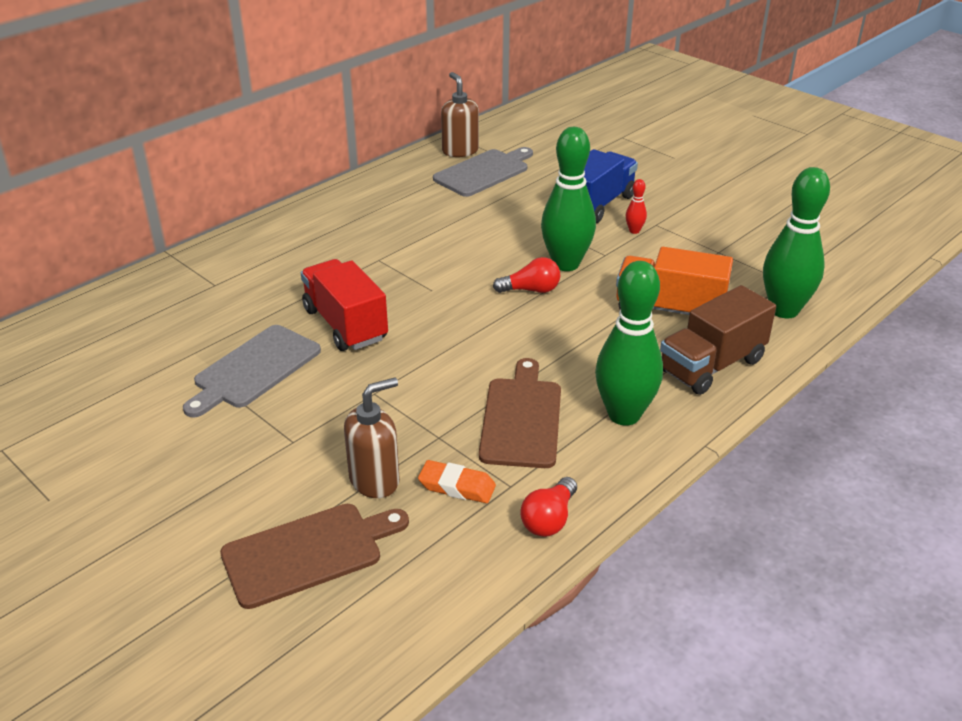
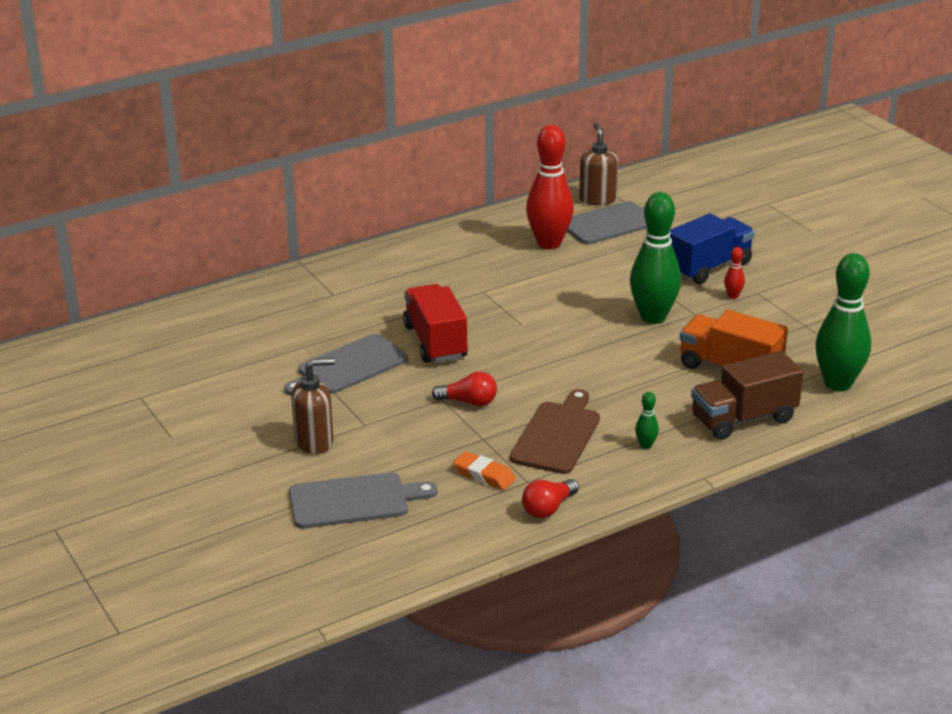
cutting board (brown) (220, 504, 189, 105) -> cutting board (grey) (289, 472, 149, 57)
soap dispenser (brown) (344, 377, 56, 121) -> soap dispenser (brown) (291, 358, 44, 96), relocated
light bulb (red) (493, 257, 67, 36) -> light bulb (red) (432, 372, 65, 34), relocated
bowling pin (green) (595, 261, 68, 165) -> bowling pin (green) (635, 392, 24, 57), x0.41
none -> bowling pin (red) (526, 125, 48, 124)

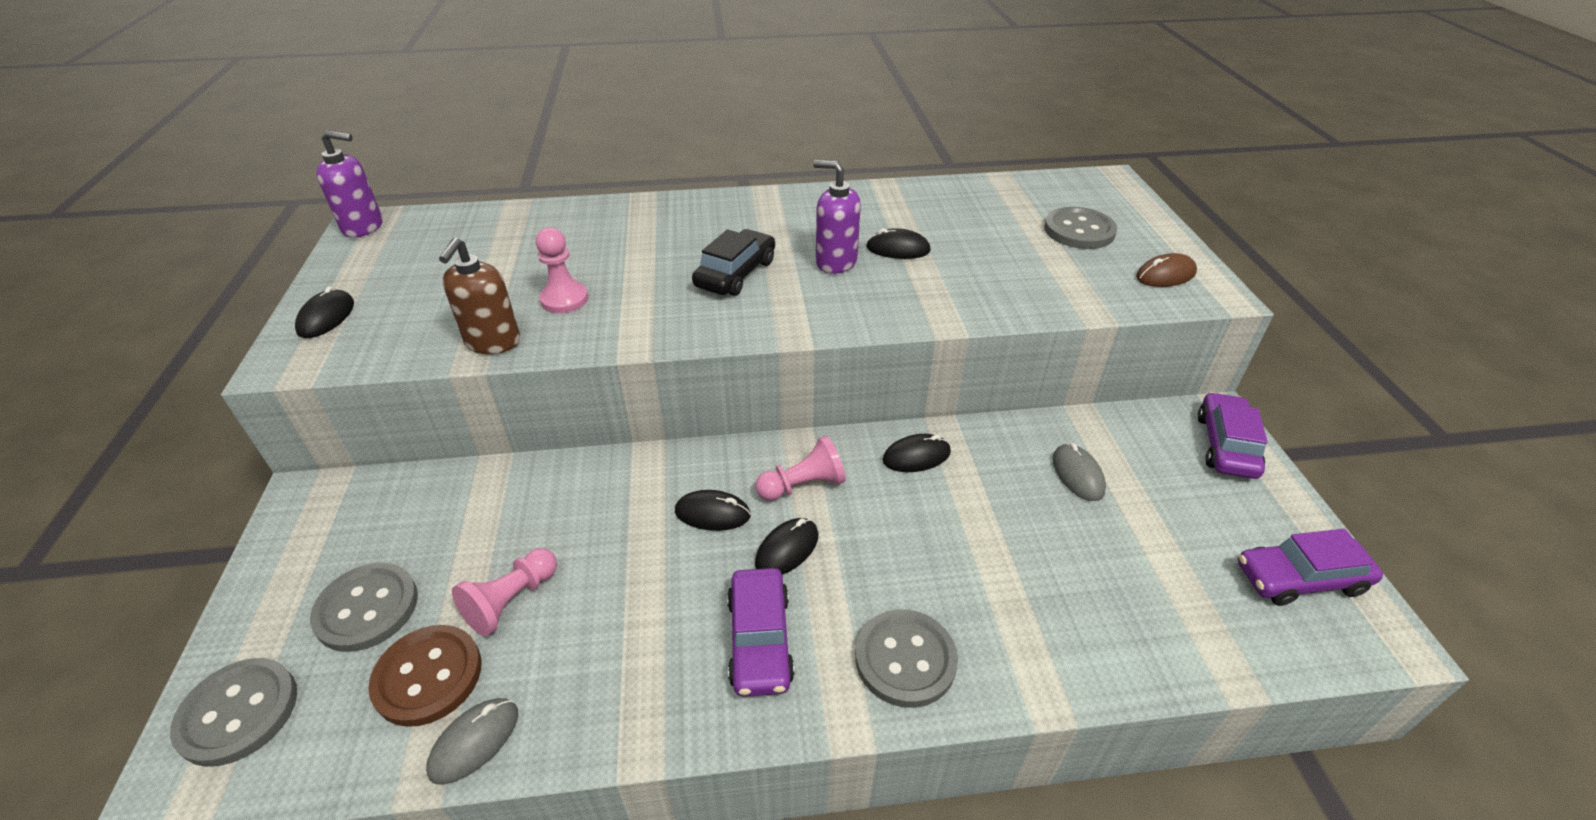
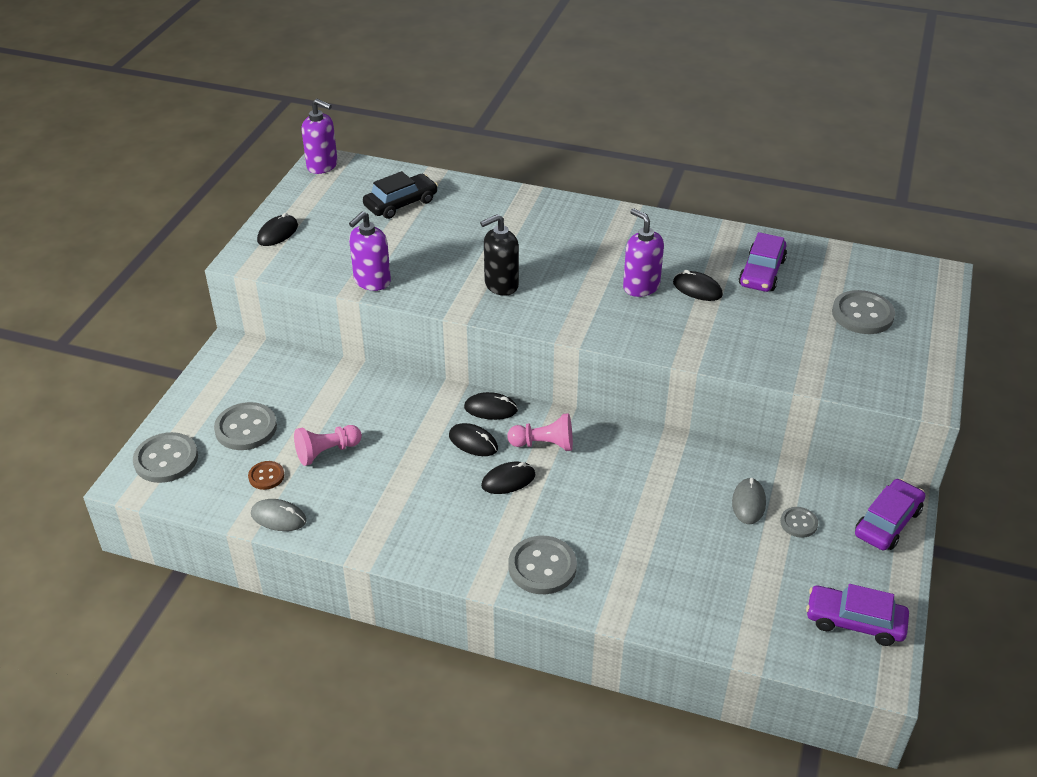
button (brown) (368, 625, 113, 102) -> button (brown) (248, 461, 36, 29), x0.56
mouse (grey) (426, 698, 92, 87) -> mouse (grey) (251, 499, 56, 32), 45 degrees clockwise
soap dispenser (brown) (439, 238, 81, 116) -> soap dispenser (purple) (349, 211, 42, 80)
pawn (pink) (536, 228, 52, 85) -> none
car (black) (692, 229, 83, 67) -> car (black) (363, 171, 75, 48), relocated
car (purple) (727, 568, 68, 129) -> car (purple) (739, 232, 48, 60), relocated
mouse (black) (882, 434, 69, 38) -> mouse (black) (464, 392, 54, 28), relocated
mouse (brown) (1136, 253, 61, 34) -> none
none -> soap dispenser (black) (480, 214, 39, 82)
none -> button (grey) (780, 507, 38, 31)

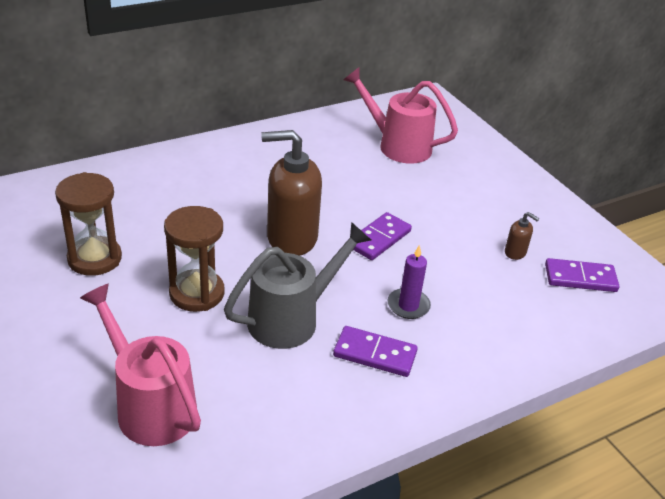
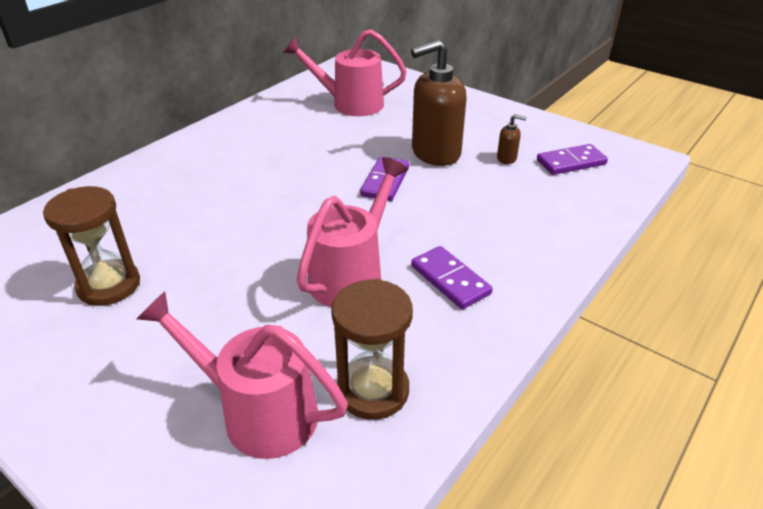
hourglass (brown) (164, 206, 60, 106) -> hourglass (brown) (331, 279, 82, 141), relocated
watering can (grey) (224, 222, 147, 127) -> watering can (pink) (297, 157, 111, 150)
soap dispenser (brown) (261, 130, 61, 126) -> soap dispenser (brown) (411, 40, 56, 126), relocated
domino (purple) (333, 326, 85, 51) -> domino (purple) (411, 246, 82, 63), 60 degrees clockwise
candle (purple) (388, 245, 43, 74) -> none

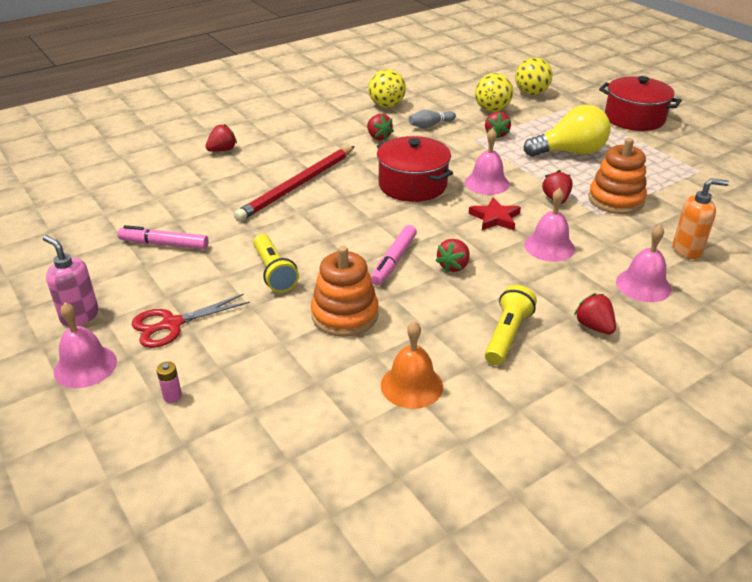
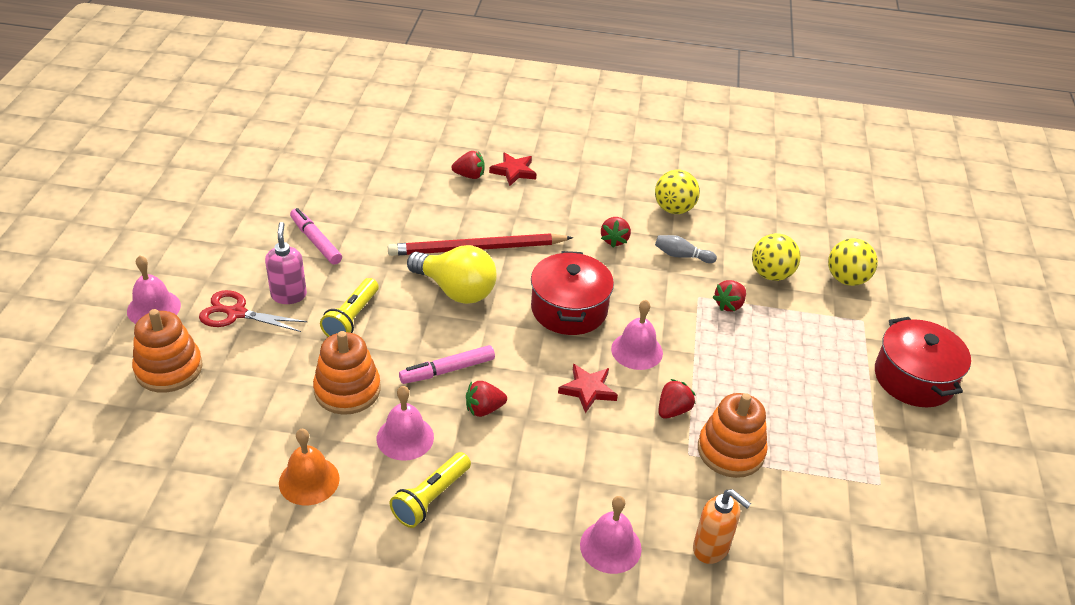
soap dispenser (pink) (43, 235, 56, 92) -> soap dispenser (pink) (265, 222, 42, 82), relocated
battery (pink) (156, 361, 26, 42) -> stacking toy (orange) (132, 309, 71, 84)
flashlight (yellow) (485, 285, 52, 80) -> flashlight (yellow) (390, 452, 81, 76), 150 degrees clockwise
light bulb (yellow) (524, 105, 86, 52) -> light bulb (yellow) (407, 245, 90, 59), relocated
bell (pink) (524, 188, 51, 74) -> bell (pink) (377, 386, 57, 75), relocated
strawberry (red) (574, 293, 42, 41) -> none
none -> star (red) (489, 152, 47, 34)

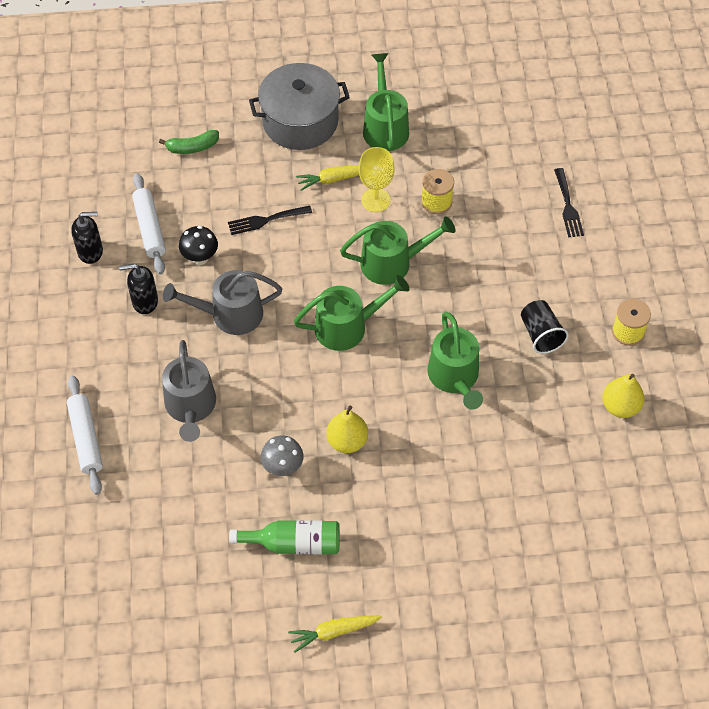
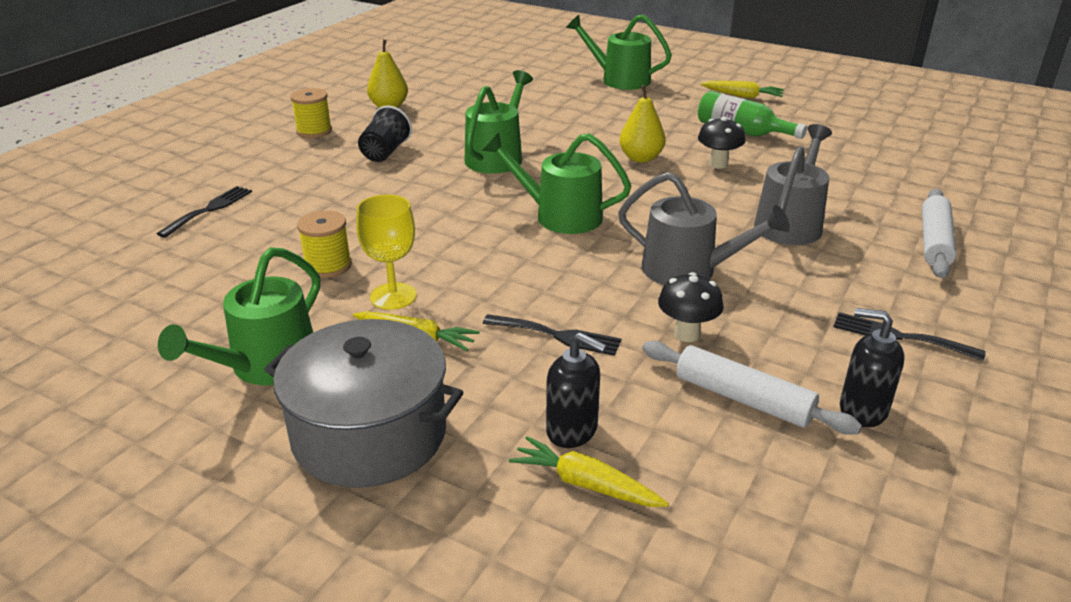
soap dispenser (black) (119, 264, 39, 50) -> soap dispenser (black) (546, 332, 61, 116), relocated
rolling pin (white) (132, 173, 34, 101) -> rolling pin (white) (642, 341, 220, 94), 75 degrees counterclockwise
banana (green) (159, 130, 60, 24) -> carrot (yellow) (509, 436, 160, 71)
mushroom (grey) (261, 435, 42, 41) -> mushroom (black) (698, 117, 47, 52)
watering can (green) (340, 216, 116, 69) -> watering can (green) (566, 14, 106, 76), relocated
none -> fork (black) (833, 312, 153, 49)

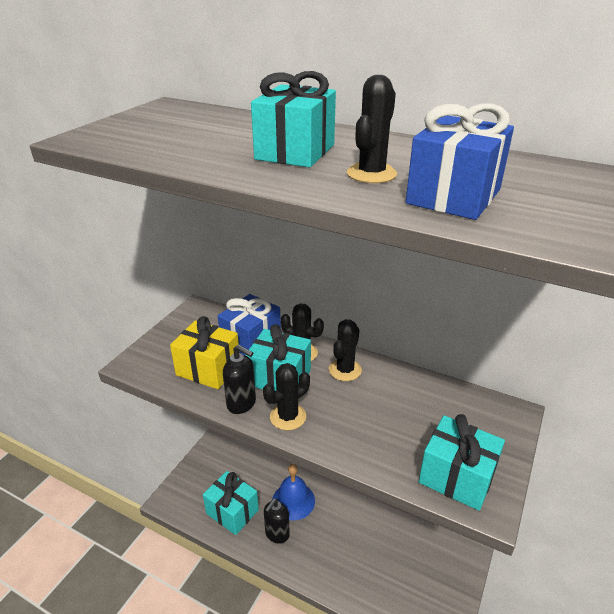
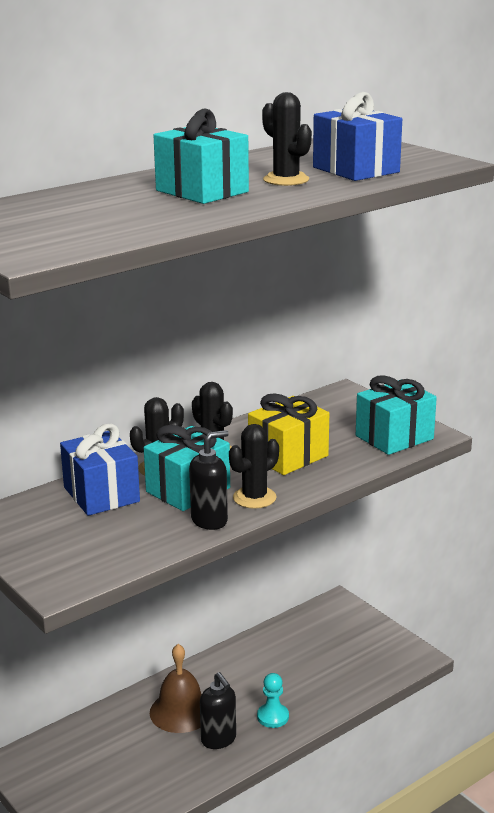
gift (yellow) (170, 316, 70, 73) -> gift (yellow) (248, 393, 81, 82), relocated
gift (turquoise) (203, 471, 56, 64) -> none
cactus (black) (263, 363, 47, 67) -> cactus (black) (229, 424, 50, 85), 60 degrees clockwise
bell (blue) (272, 464, 43, 56) -> bell (brown) (150, 644, 52, 89)
none -> pawn (turquoise) (257, 673, 32, 55)

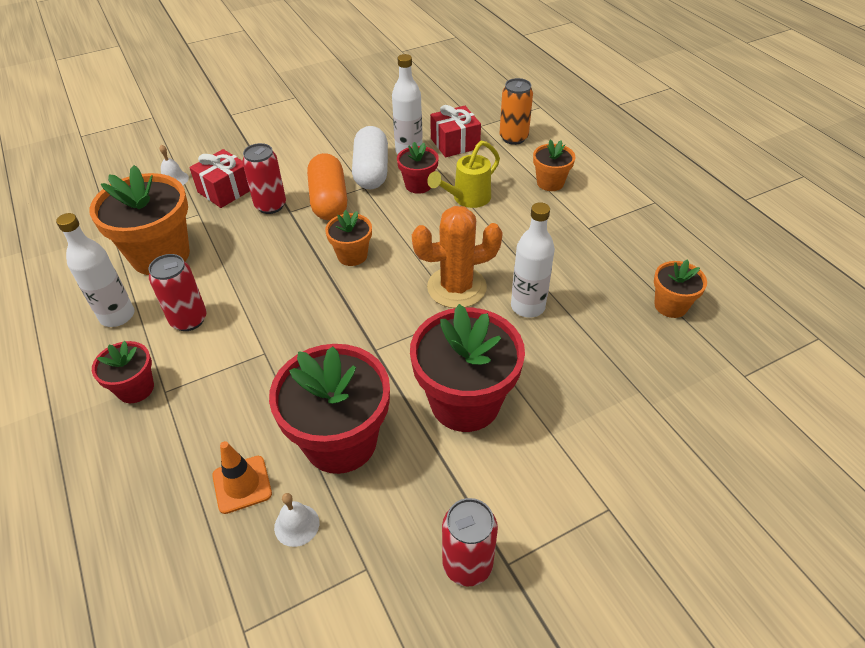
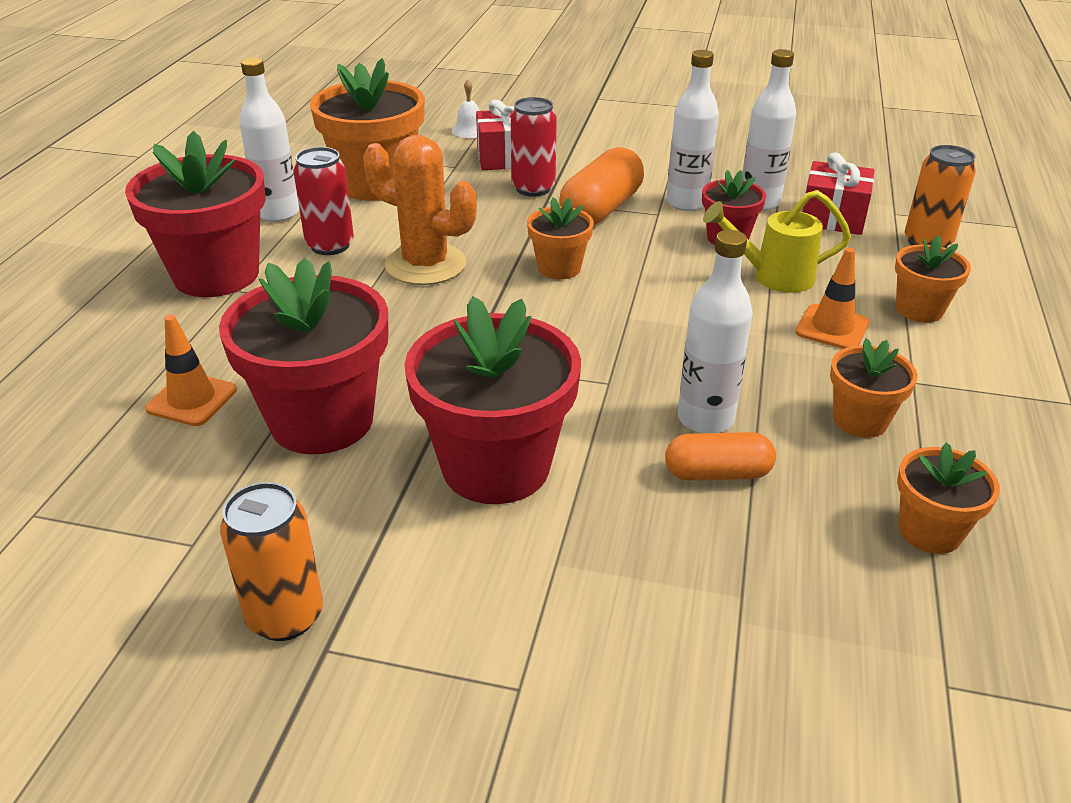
flower pot (red) (92, 341, 62, 62) -> flower pot (red) (125, 131, 141, 166), x1.92
bell (white) (274, 493, 45, 54) -> none
capsule (white) (352, 126, 36, 63) -> bottle (white) (666, 50, 53, 161)
cactus (orange) (412, 206, 91, 102) -> cactus (orange) (363, 135, 114, 150), relocated
can (red) (442, 498, 56, 88) -> can (orange) (220, 482, 103, 159)
none -> capsule (orange) (665, 432, 111, 49)
none -> traffic cone (orange) (795, 248, 74, 101)
none -> flower pot (orange) (830, 338, 88, 100)

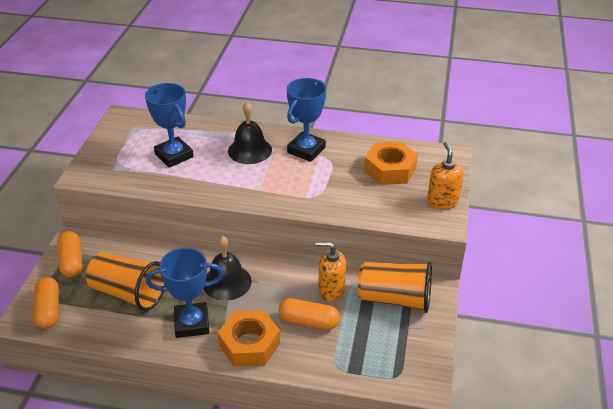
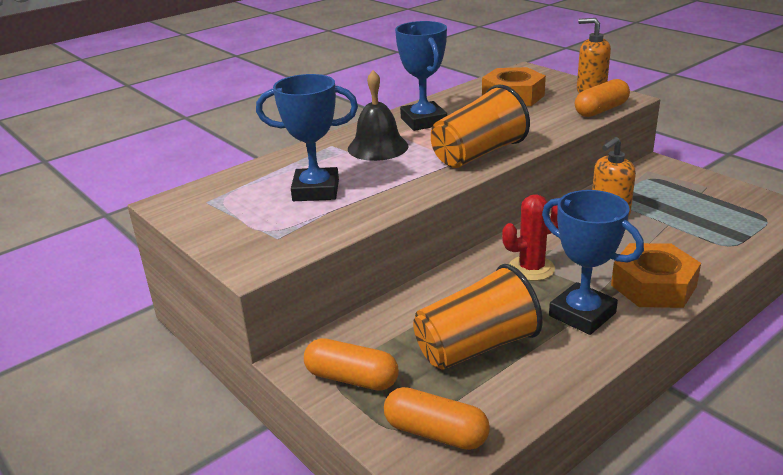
trophy (blue) (146, 248, 78, 90) -> trophy (blue) (542, 190, 102, 145), 75 degrees counterclockwise
bell (black) (204, 236, 48, 65) -> cactus (red) (502, 194, 56, 87)
capsule (orange) (278, 298, 62, 32) -> capsule (orange) (575, 79, 55, 38), relocated
cup (orange) (358, 262, 74, 51) -> cup (orange) (431, 85, 99, 83), relocated

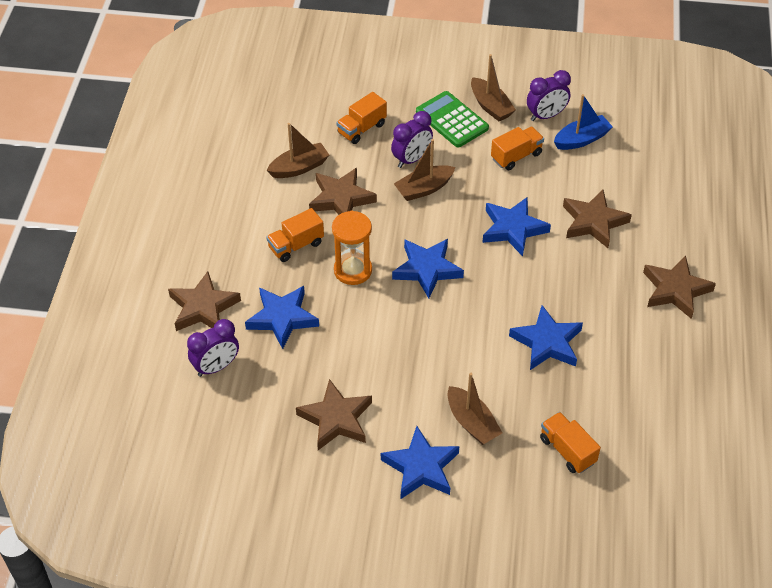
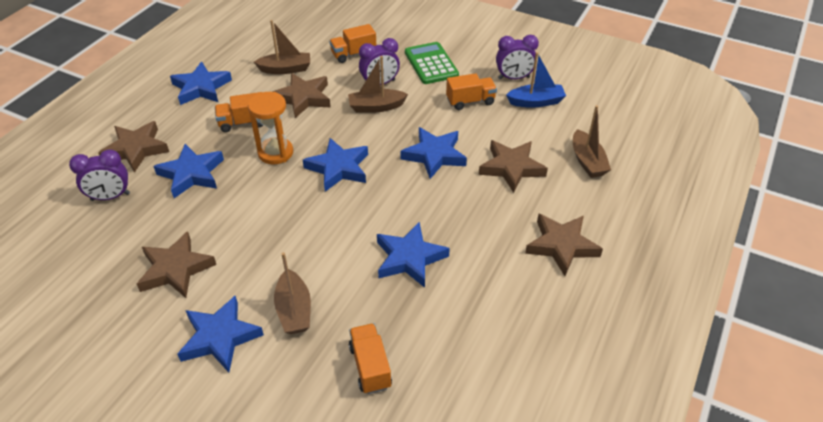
boat (brown) (471, 54, 45, 67) -> boat (brown) (573, 105, 38, 73), relocated
none -> star (blue) (170, 62, 62, 43)

